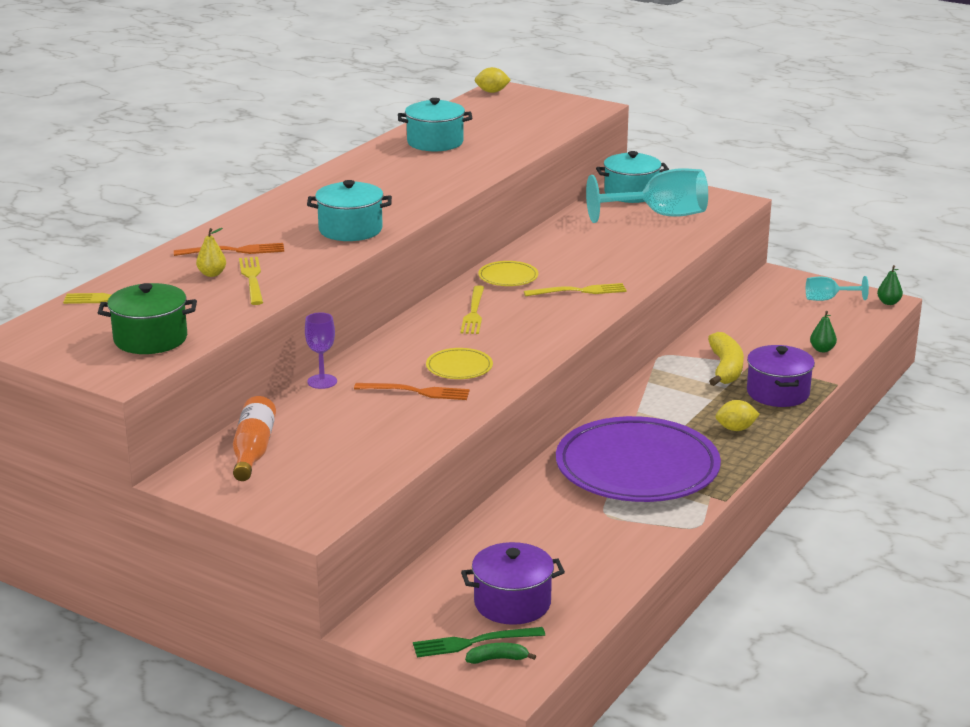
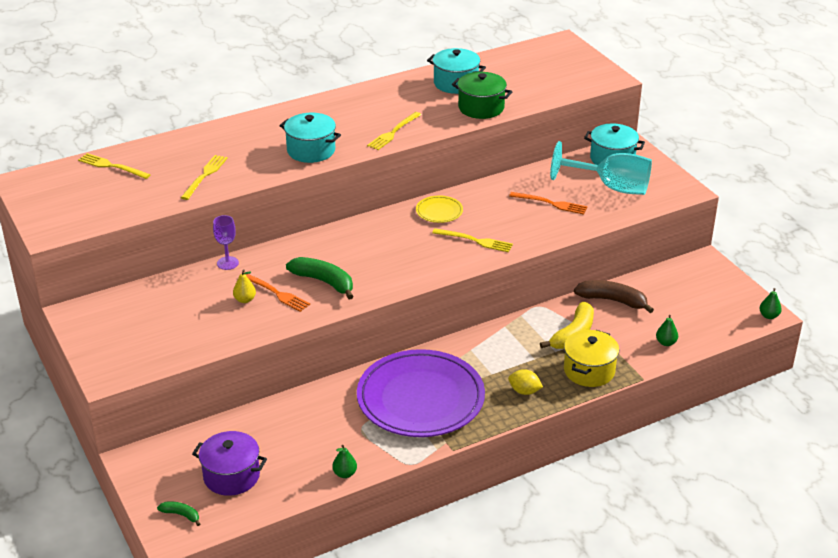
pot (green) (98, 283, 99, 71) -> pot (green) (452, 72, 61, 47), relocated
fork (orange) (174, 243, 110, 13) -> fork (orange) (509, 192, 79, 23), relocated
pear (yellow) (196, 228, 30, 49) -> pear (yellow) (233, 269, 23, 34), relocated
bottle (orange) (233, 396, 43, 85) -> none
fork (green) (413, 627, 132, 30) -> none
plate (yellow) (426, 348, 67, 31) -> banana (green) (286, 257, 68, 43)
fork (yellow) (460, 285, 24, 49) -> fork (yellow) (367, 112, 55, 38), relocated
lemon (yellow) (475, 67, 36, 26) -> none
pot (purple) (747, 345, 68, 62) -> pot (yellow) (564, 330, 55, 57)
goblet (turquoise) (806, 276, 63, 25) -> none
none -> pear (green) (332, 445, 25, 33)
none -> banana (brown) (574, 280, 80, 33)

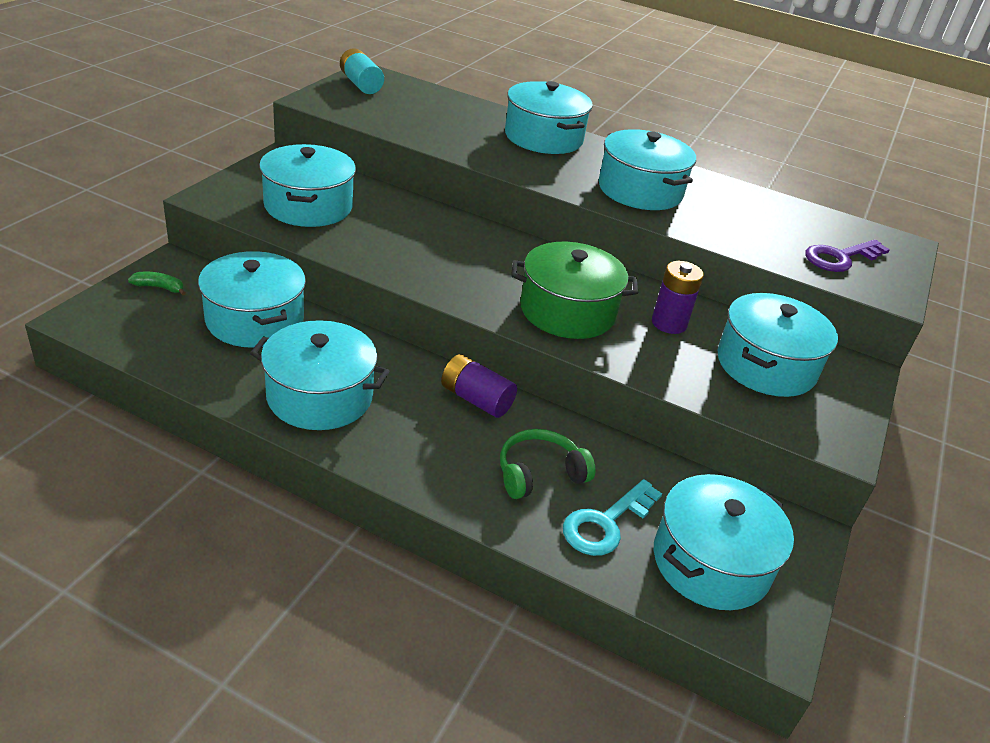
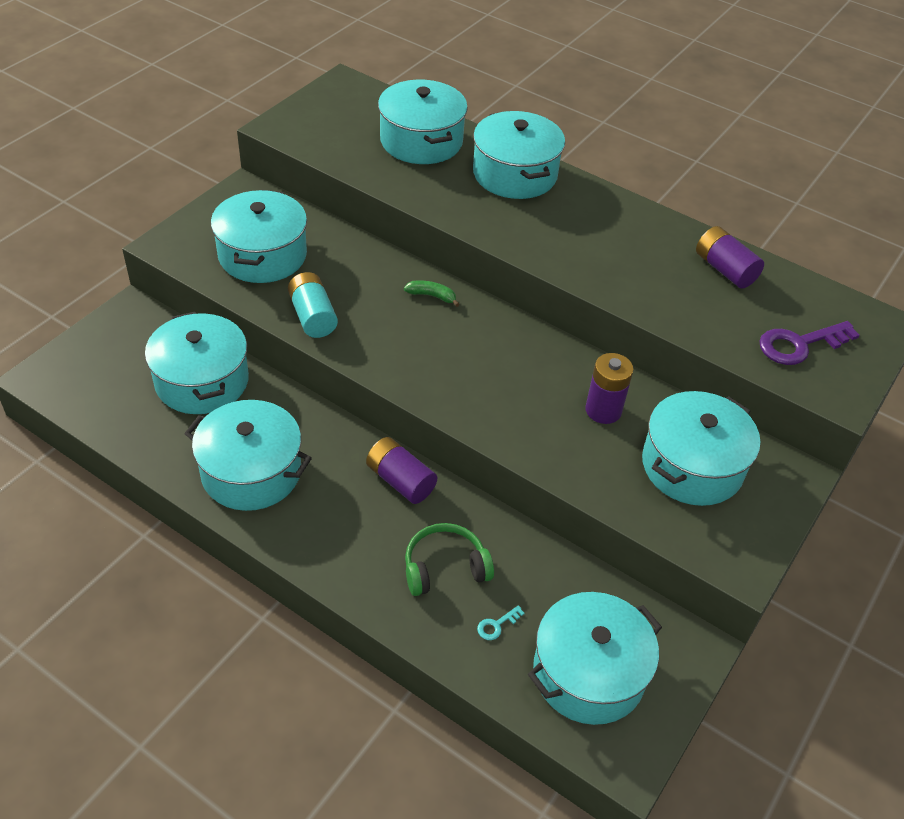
banana (green) (128, 272, 58, 23) -> banana (green) (404, 280, 55, 27), relocated
battery (turquoise) (340, 48, 44, 46) -> battery (turquoise) (288, 272, 50, 66), relocated
pot (green) (511, 242, 127, 97) -> none
key (turquoise) (563, 479, 99, 77) -> key (turquoise) (477, 605, 48, 35), x0.44
pot (turquoise) (598, 129, 98, 81) -> pot (turquoise) (378, 80, 90, 84), relocated
none -> battery (purple) (696, 226, 68, 63)

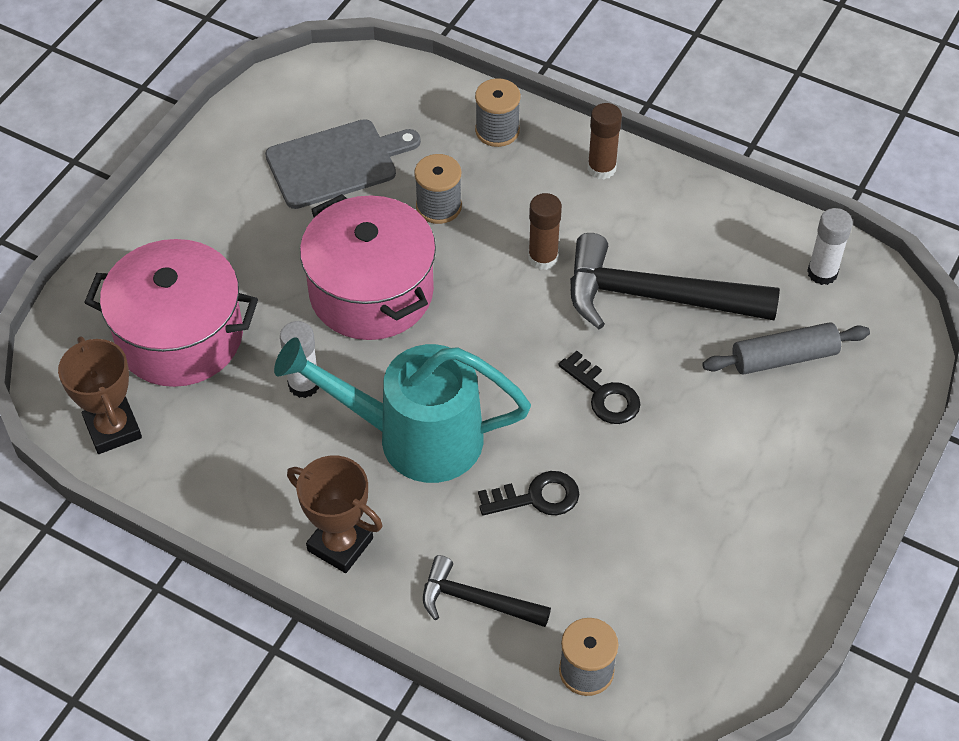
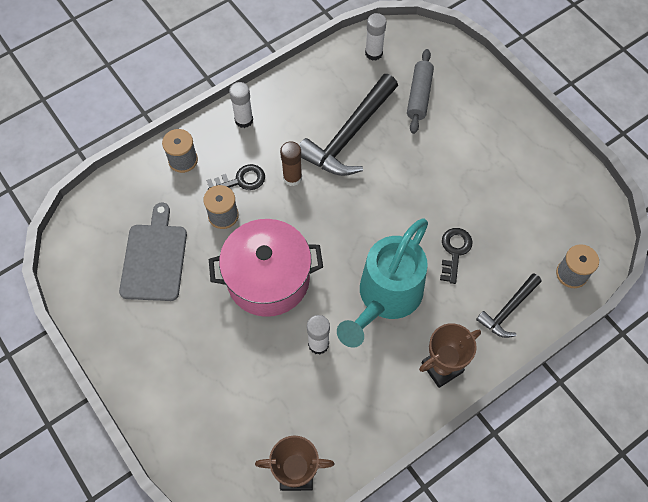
pot (pink) (84, 239, 174, 148) -> none
key (black) (558, 351, 83, 73) -> key (black) (207, 164, 58, 26), relocated
glue stick (brown) (587, 103, 35, 76) -> glue stick (white) (229, 82, 24, 46)

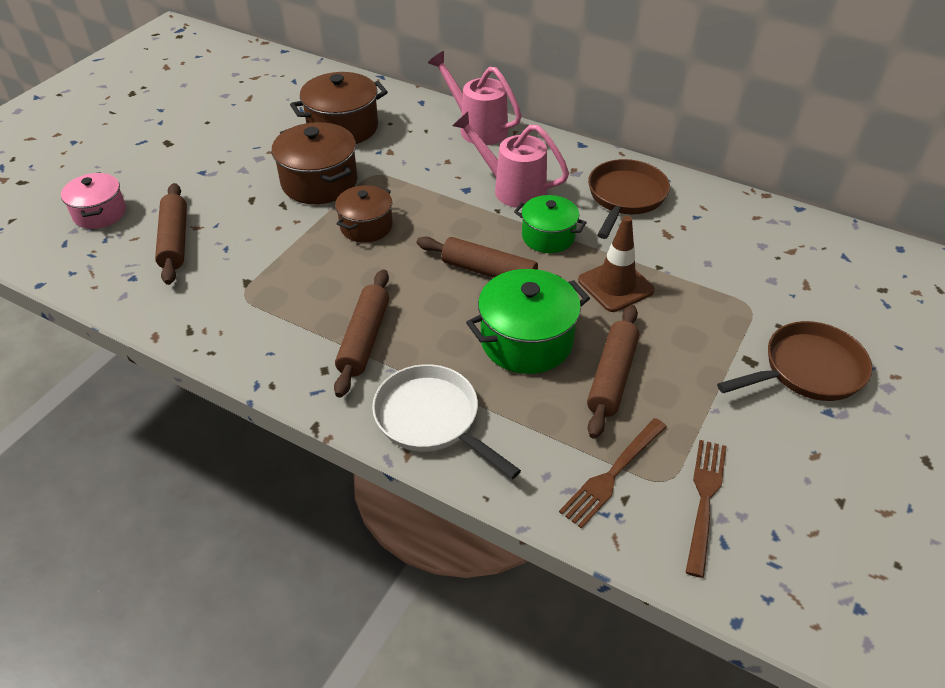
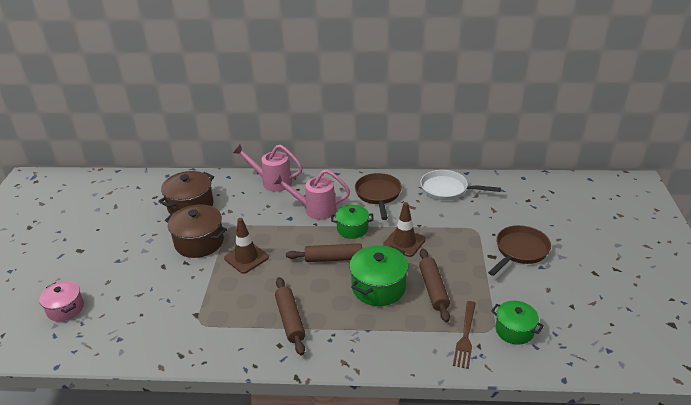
rolling pin (brown) (155, 183, 32, 102) -> none
pot (brown) (335, 185, 58, 58) -> traffic cone (brown) (224, 218, 45, 56)
pan (white) (372, 364, 149, 115) -> pan (white) (420, 170, 81, 31), relocated
fork (brown) (685, 440, 41, 138) -> pot (green) (491, 301, 53, 44)

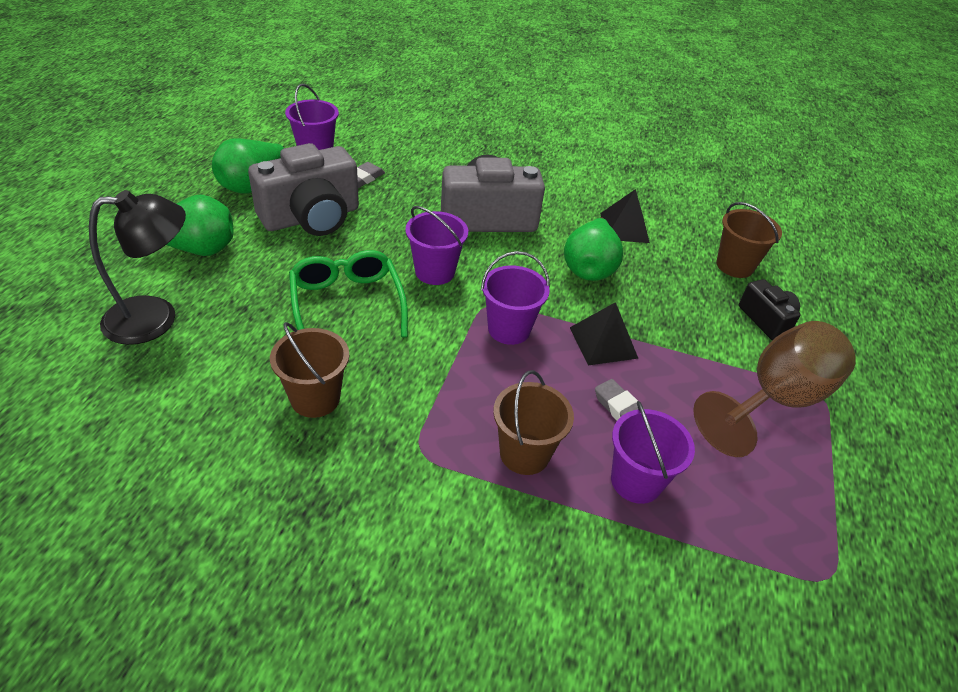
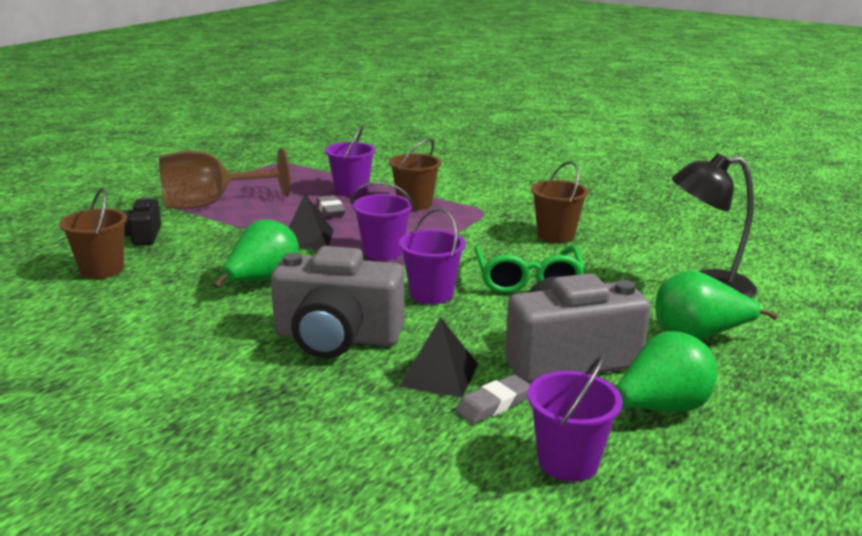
pyramid (black) (600, 189, 50, 54) -> pyramid (black) (399, 317, 79, 81), relocated

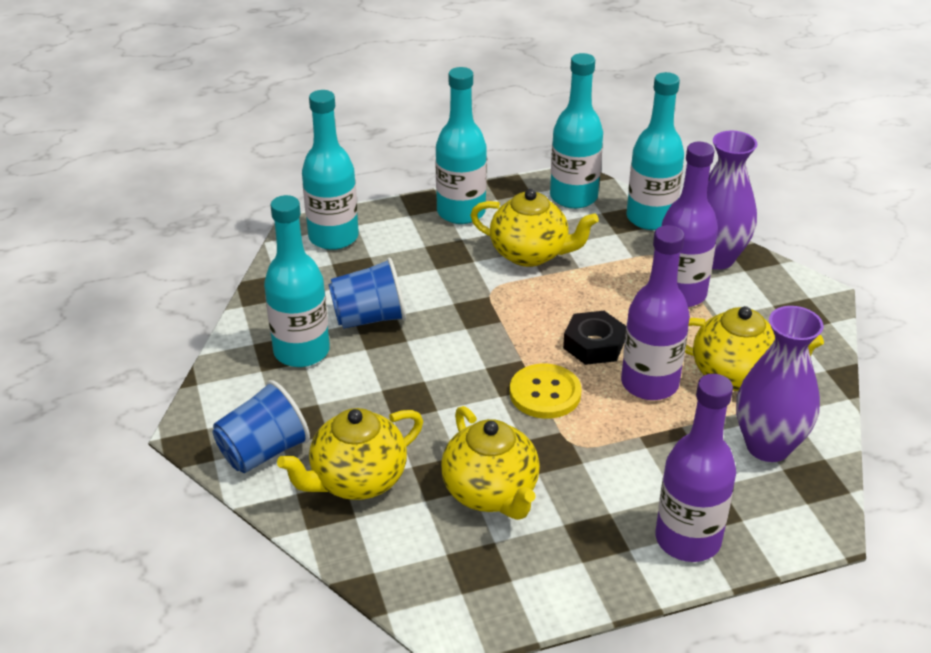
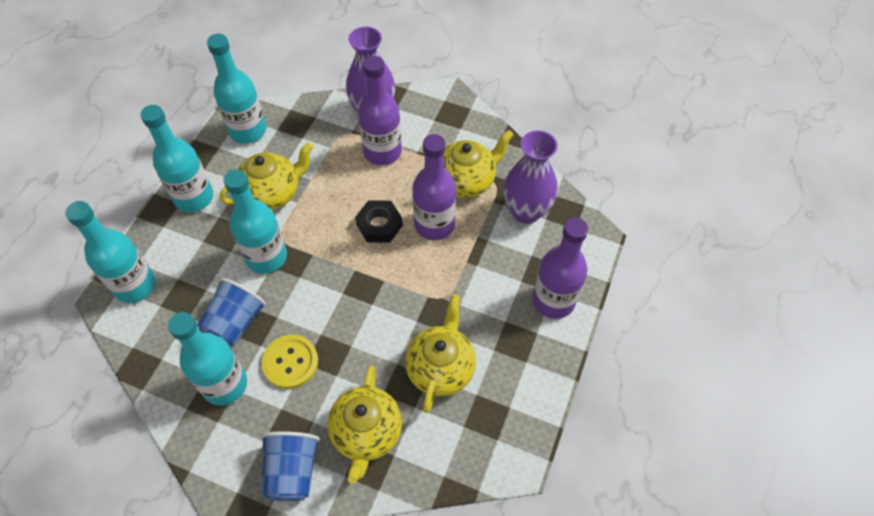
teapot (yellow) (441, 406, 99, 114) -> teapot (yellow) (405, 295, 71, 118), 90 degrees counterclockwise
button (yellow) (510, 364, 72, 55) -> button (yellow) (262, 335, 56, 54), relocated
bottle (turquoise) (626, 72, 58, 158) -> bottle (turquoise) (224, 170, 63, 104), relocated

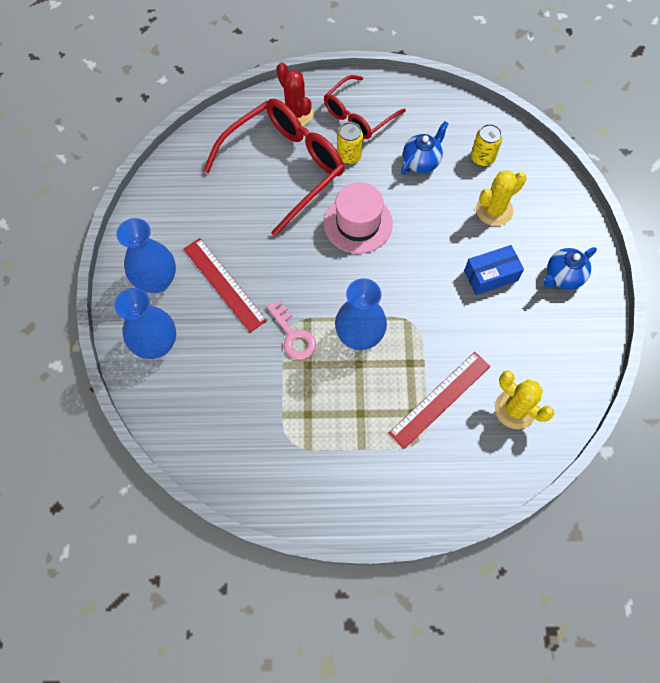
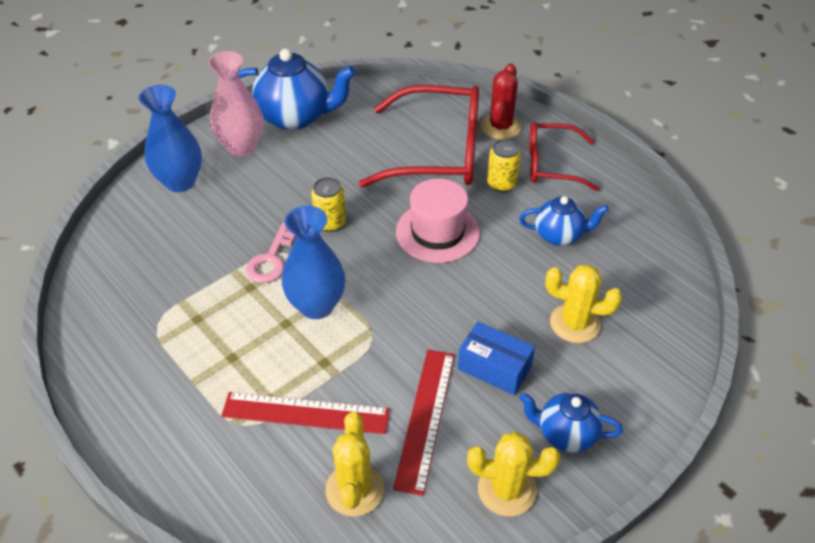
vase (blue) (116, 218, 60, 75) -> vase (pink) (208, 51, 55, 105)
ruler (red) (183, 238, 84, 95) -> ruler (red) (393, 350, 61, 146), relocated
can (yellow) (471, 124, 32, 42) -> can (yellow) (311, 177, 35, 55), relocated
none -> teapot (blue) (238, 49, 118, 81)
none -> cactus (yellow) (467, 432, 93, 84)

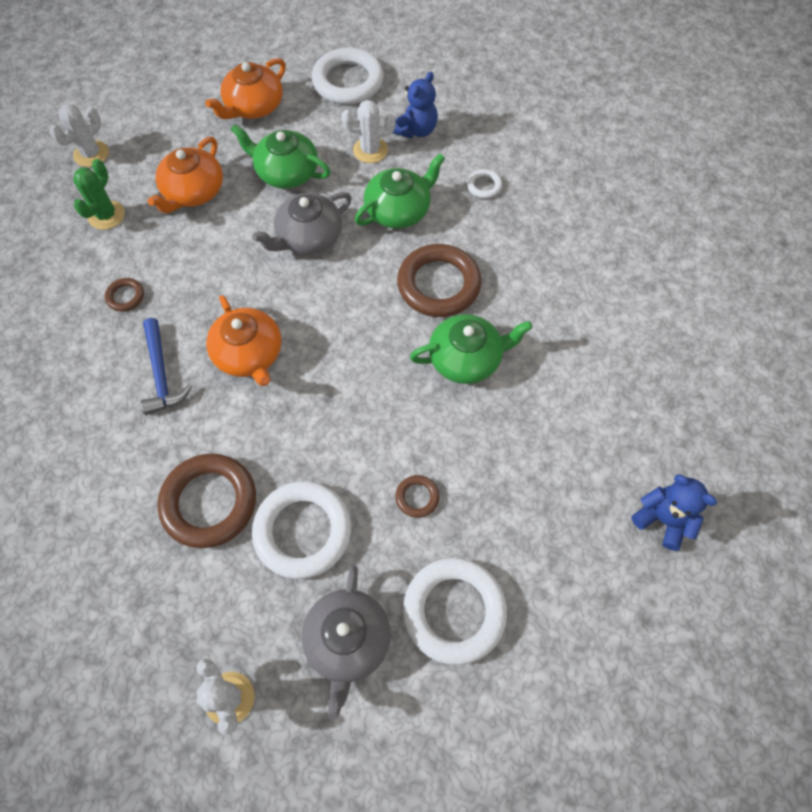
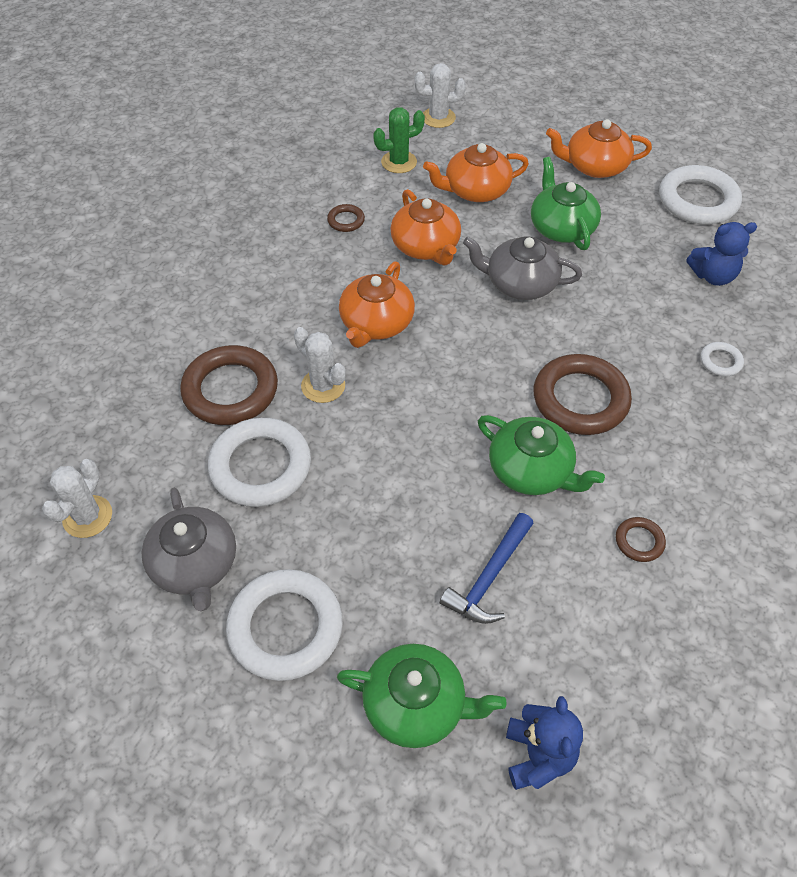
hammer (blue) (141, 318, 51, 97) -> hammer (blue) (440, 513, 94, 111), relocated
teapot (grey) (302, 566, 89, 154) -> teapot (grey) (141, 488, 95, 123), 75 degrees counterclockwise
cactus (white) (341, 100, 54, 63) -> cactus (white) (294, 327, 52, 76), relocated
teapot (green) (355, 154, 90, 75) -> teapot (green) (337, 644, 170, 104), relocated
ring (brown) (396, 475, 43, 43) -> ring (brown) (616, 517, 50, 45), relocated
none -> teapot (orange) (391, 189, 70, 76)

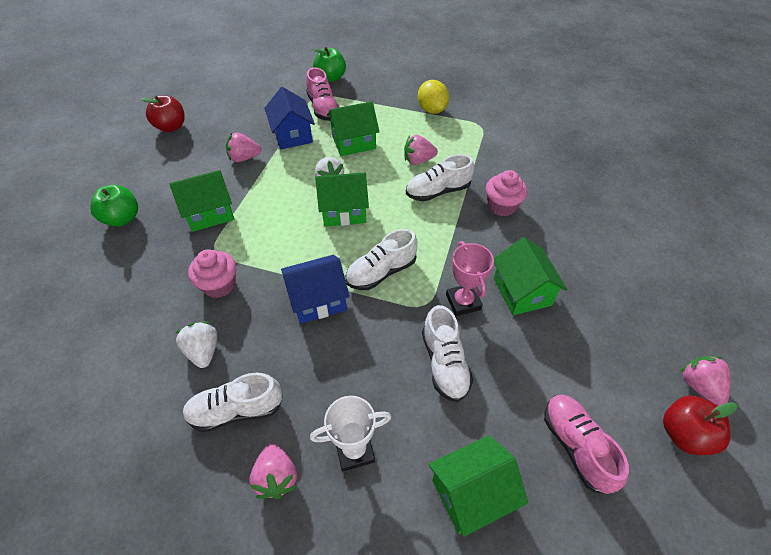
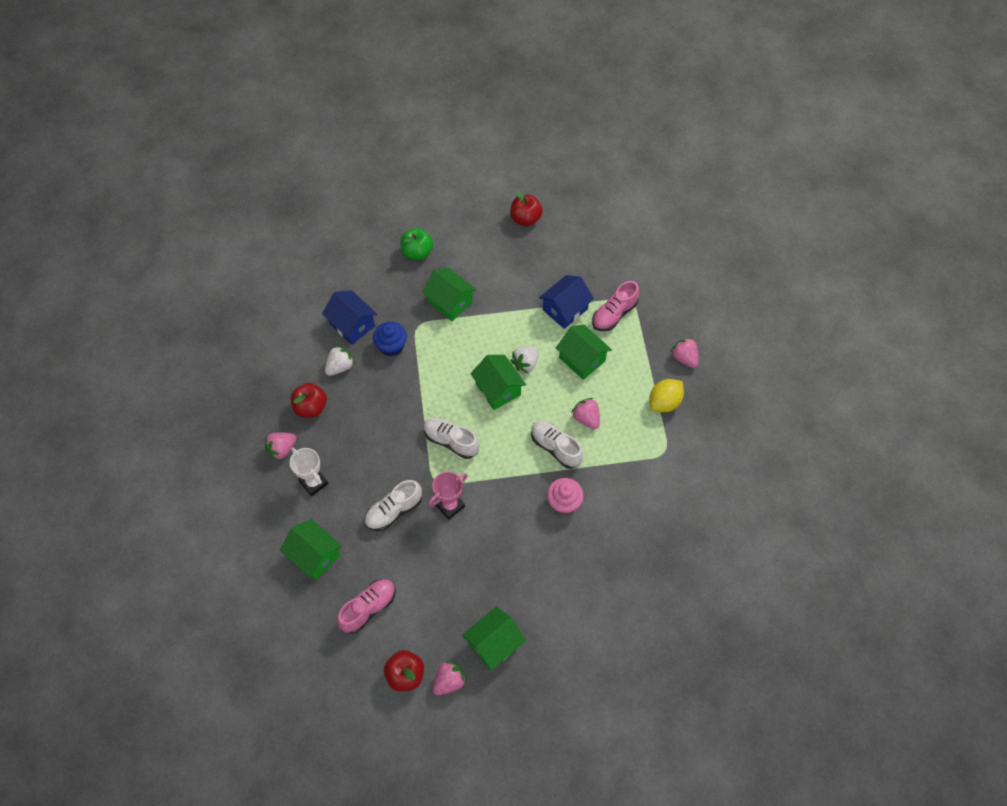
shoe (white) (183, 373, 100, 59) -> apple (red) (291, 383, 36, 34)
cupcake (pink) (188, 249, 48, 49) -> cupcake (blue) (373, 322, 34, 34)
strawberry (pink) (226, 132, 35, 30) -> strawberry (pink) (670, 337, 29, 31), relocated
house (blue) (281, 255, 69, 69) -> house (blue) (322, 290, 55, 55), relocated
apple (green) (313, 47, 33, 35) -> none
house (green) (494, 237, 73, 78) -> house (green) (462, 606, 64, 64), relocated

